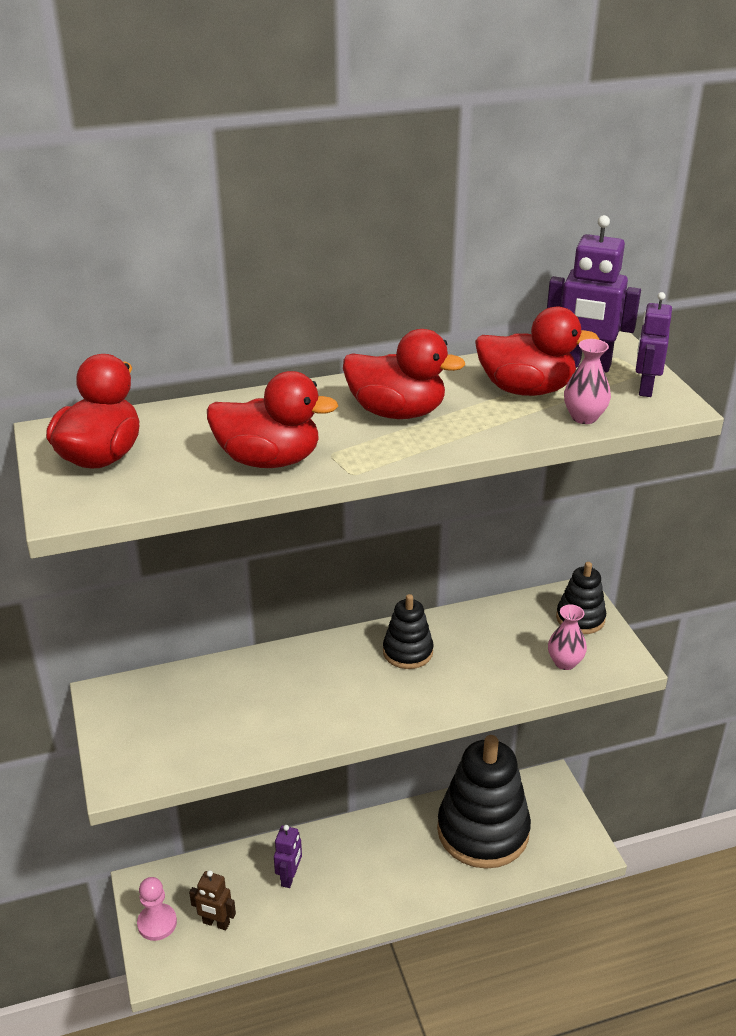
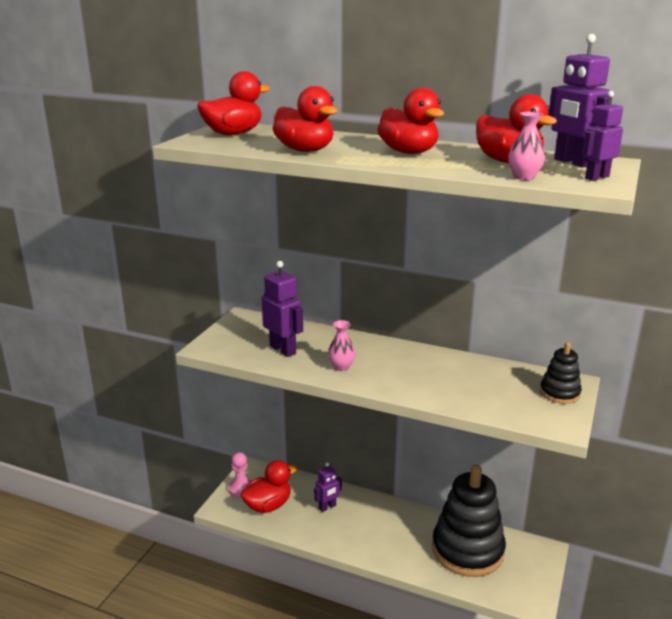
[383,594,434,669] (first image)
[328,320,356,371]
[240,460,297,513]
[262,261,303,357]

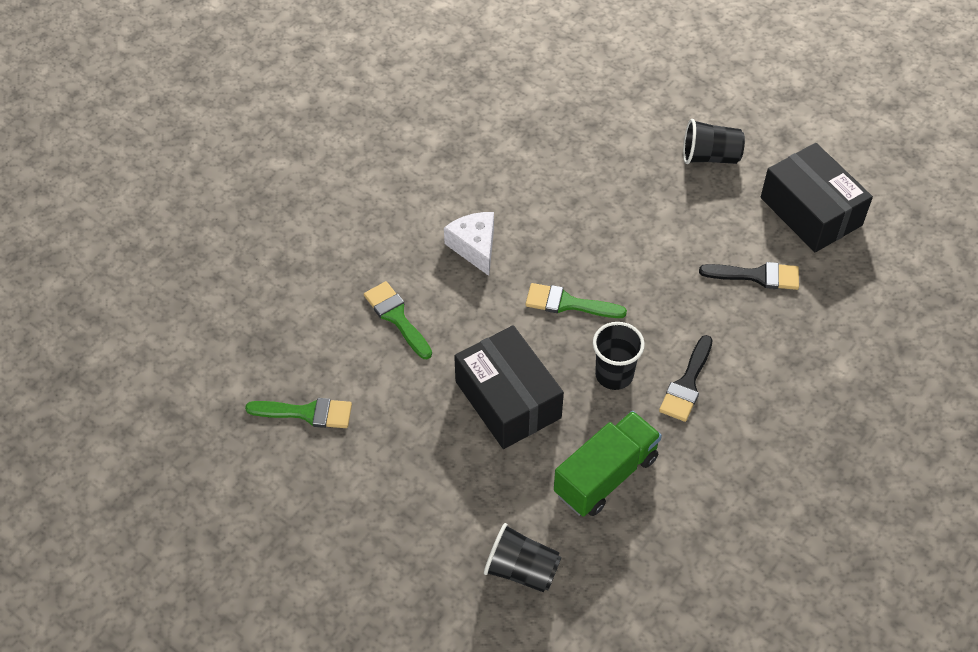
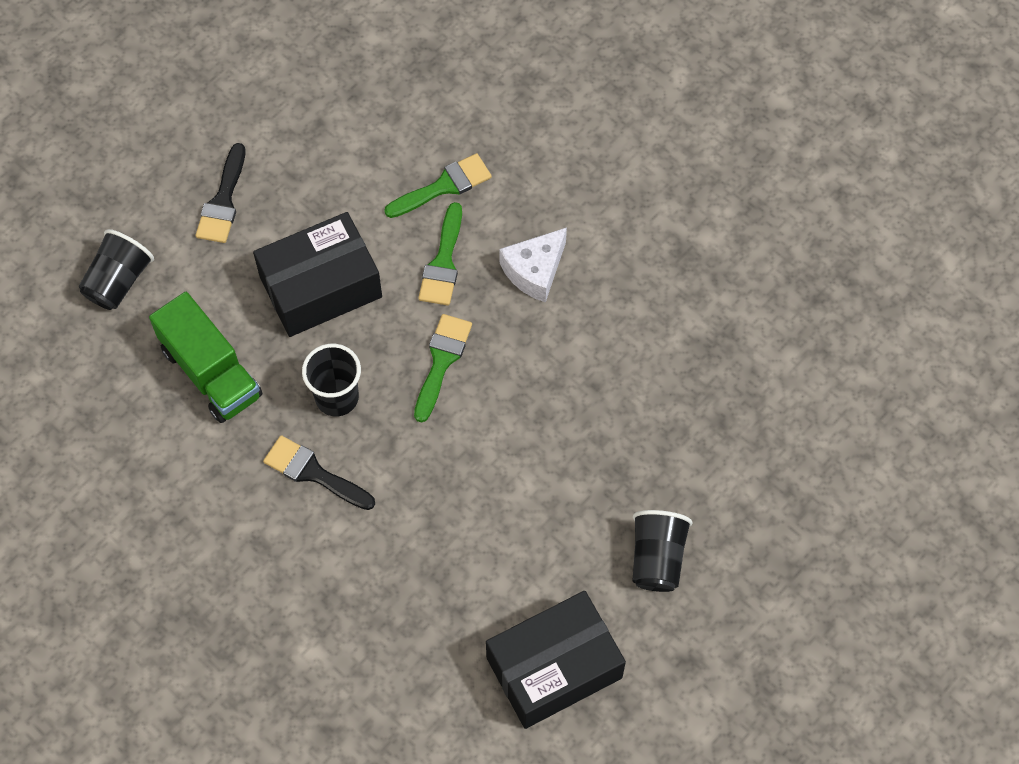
[499,227,567,303]
[195,143,245,243]
[418,202,462,305]

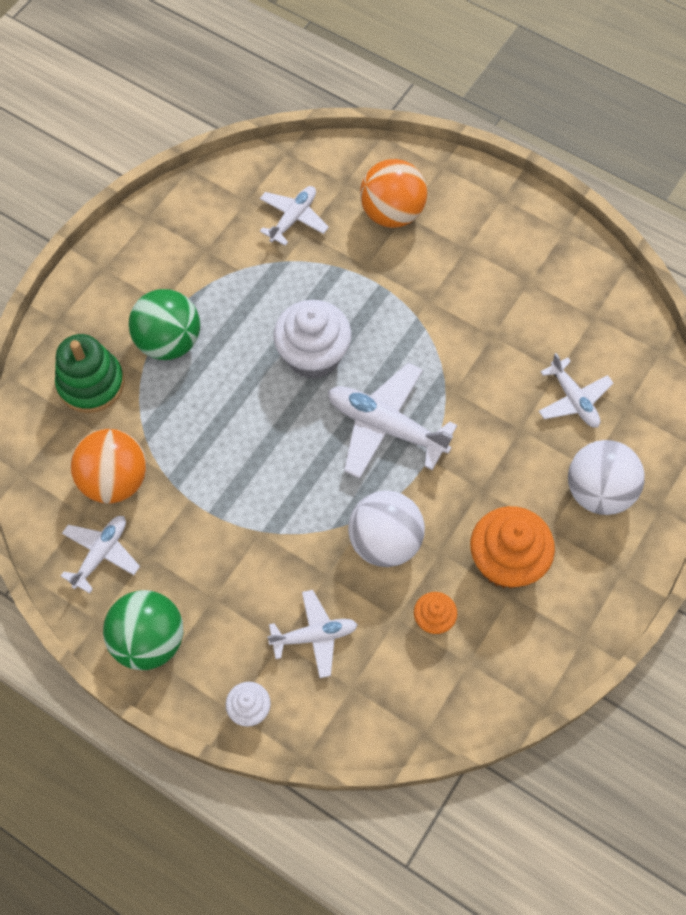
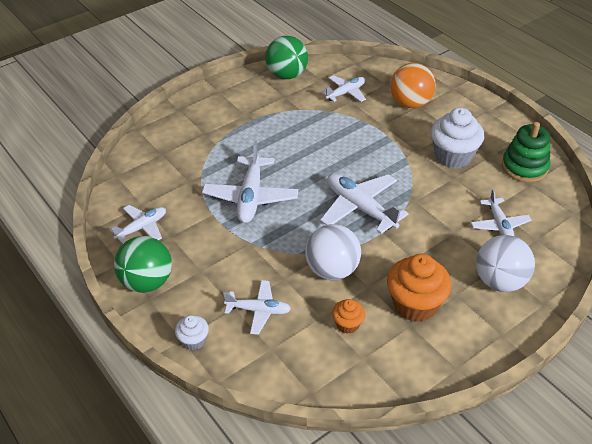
[265,36,308,79]
[431,108,484,168]
[502,122,551,183]
[70,429,147,504] (first image)
[202,140,298,223]

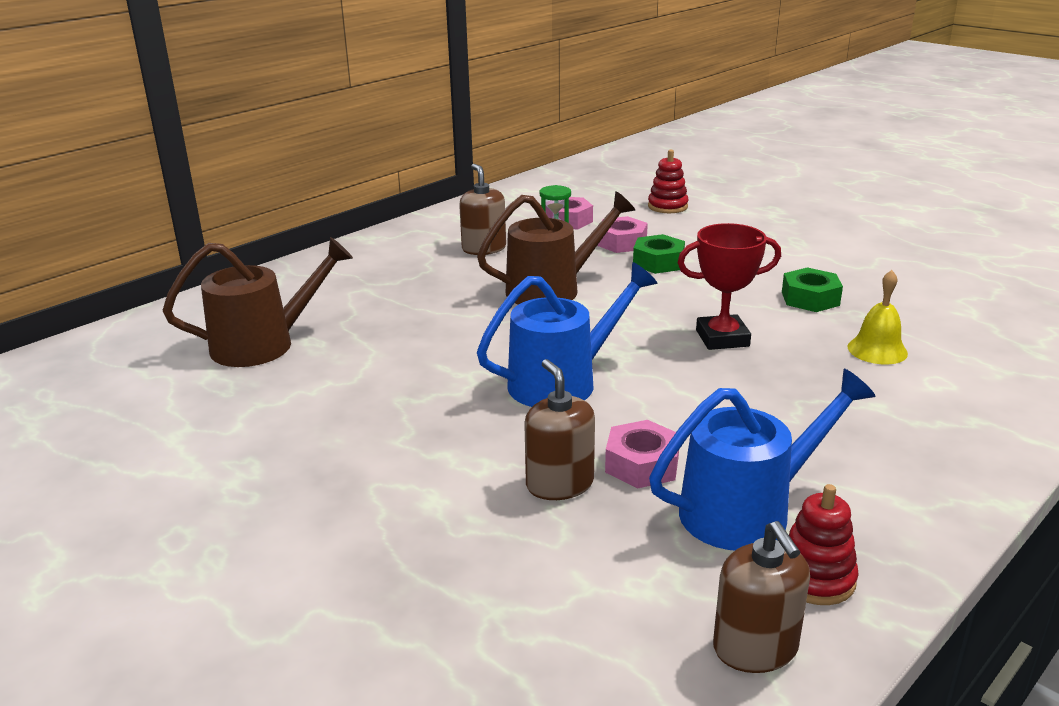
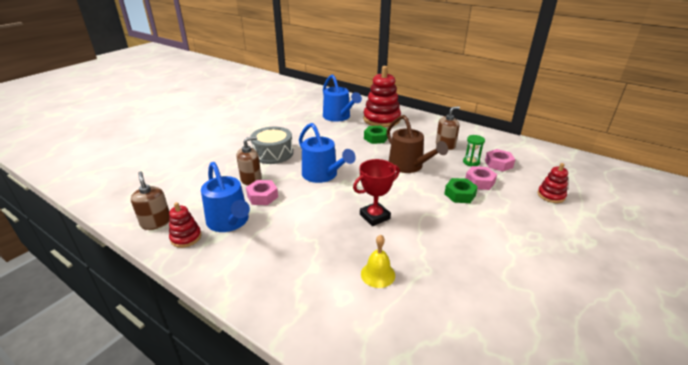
[353,159,400,226]
[323,74,362,122]
[364,126,388,144]
[131,172,170,230]
[363,66,401,127]
[250,127,293,164]

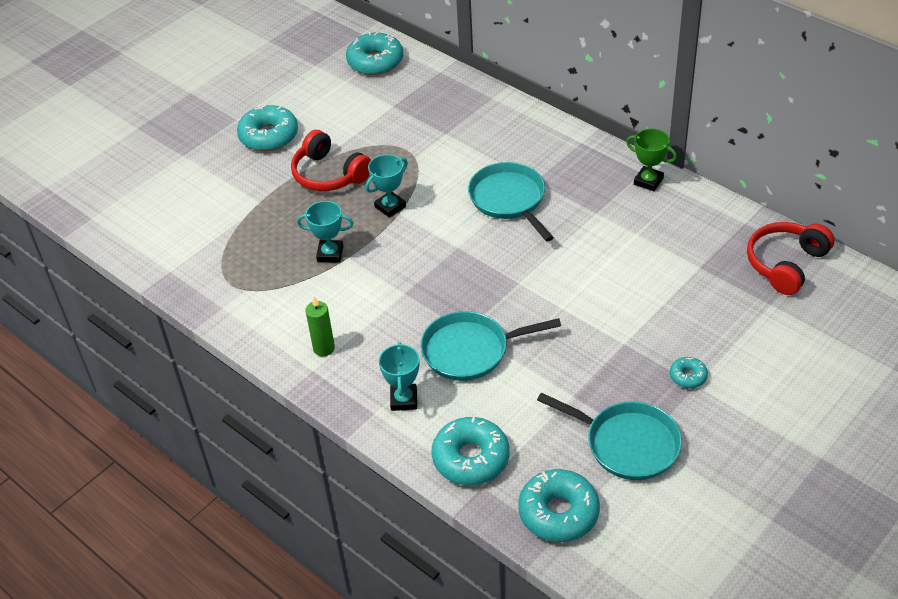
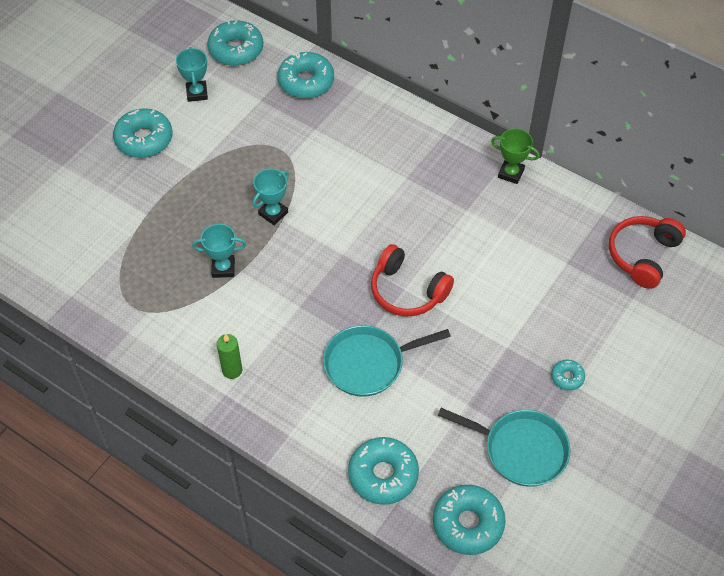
[371,244,454,317]
[468,162,554,242] (first image)
[176,47,208,102]
[277,52,334,99]

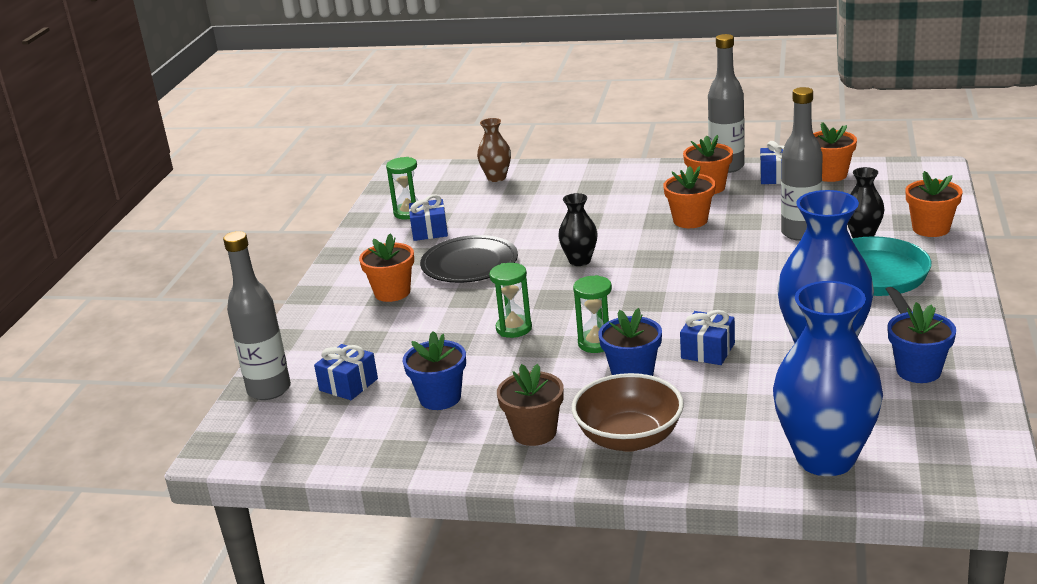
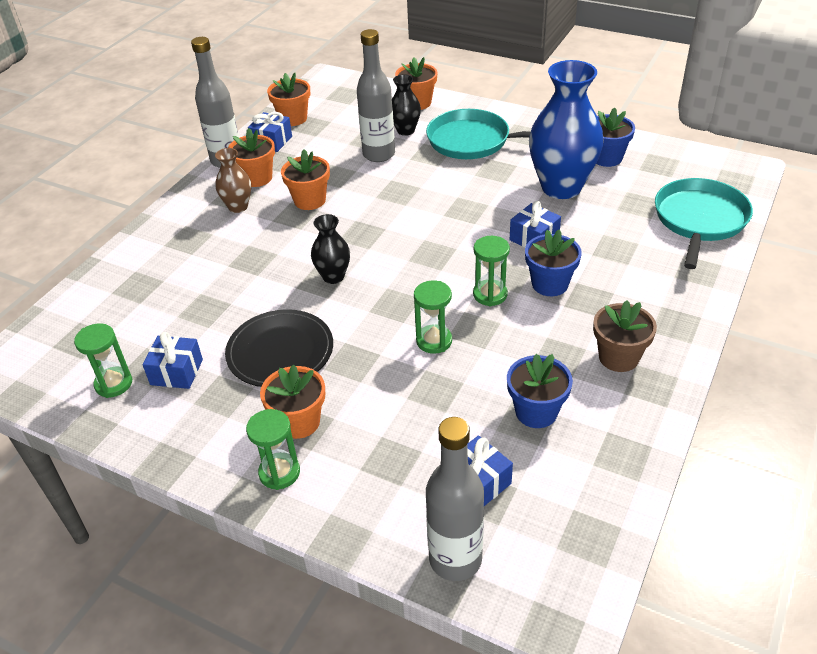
[215,148,251,213]
[655,178,753,269]
[572,373,684,452] (first image)
[246,409,300,490]

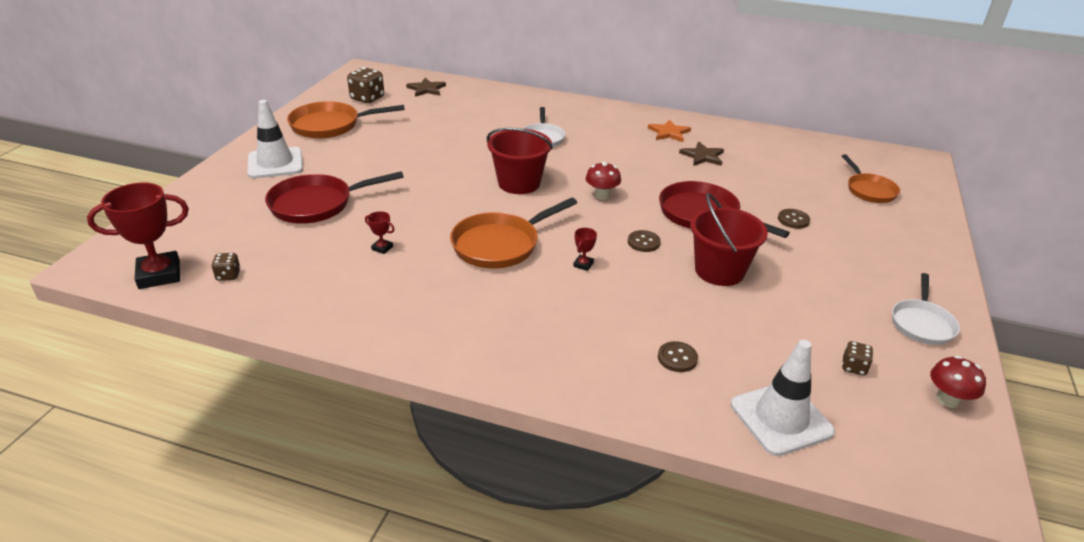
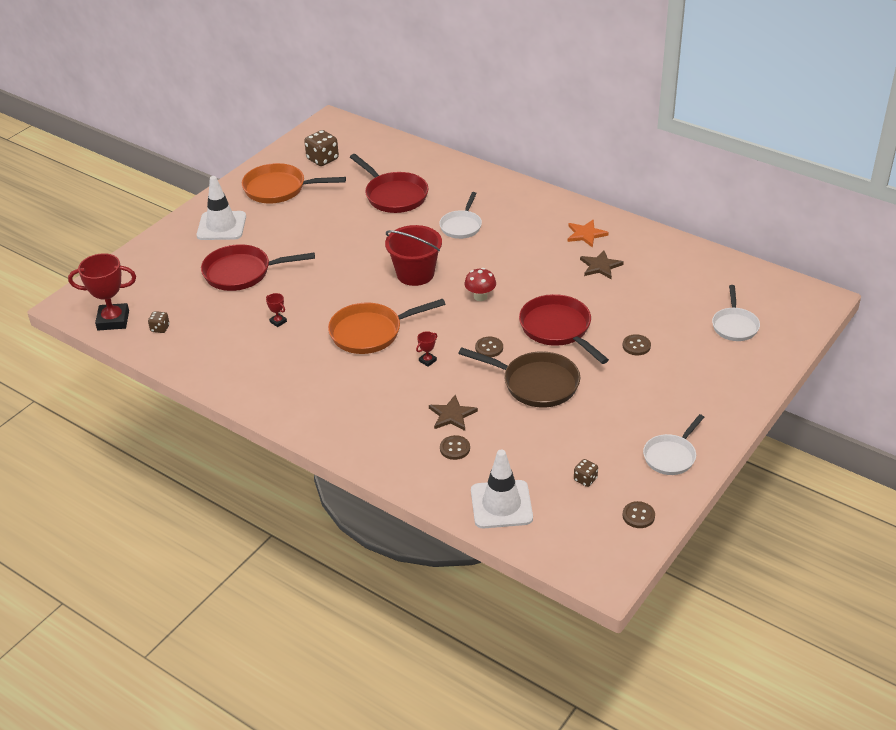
[429,395,478,431]
[712,285,760,341]
[458,348,580,408]
[623,501,655,528]
[350,154,428,213]

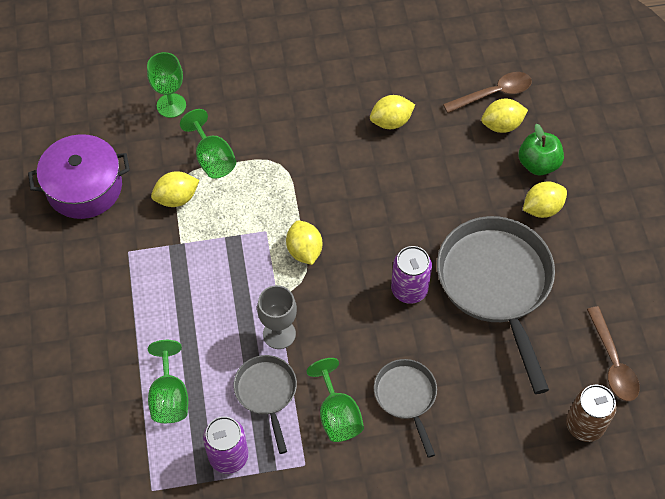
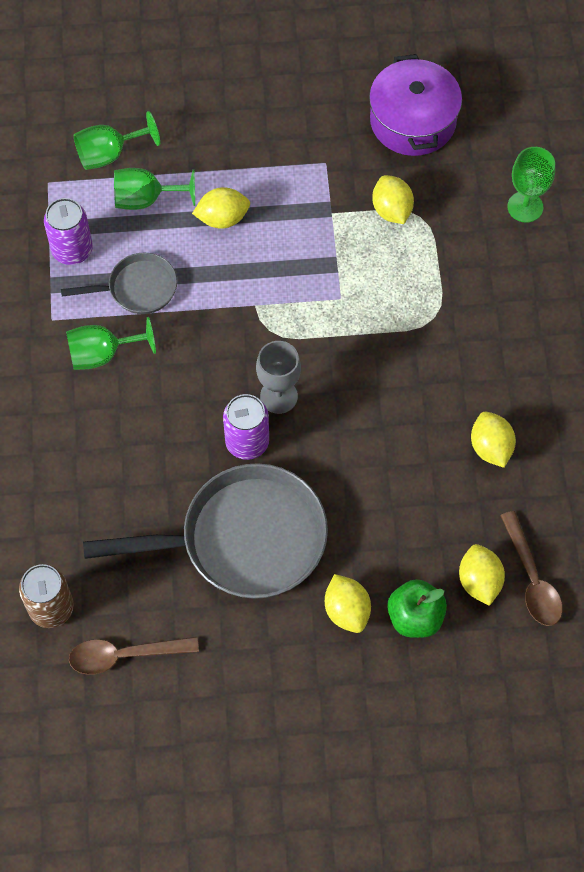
[74,111,160,170]
[192,187,250,229]
[256,341,301,414]
[374,359,437,458] (first image)

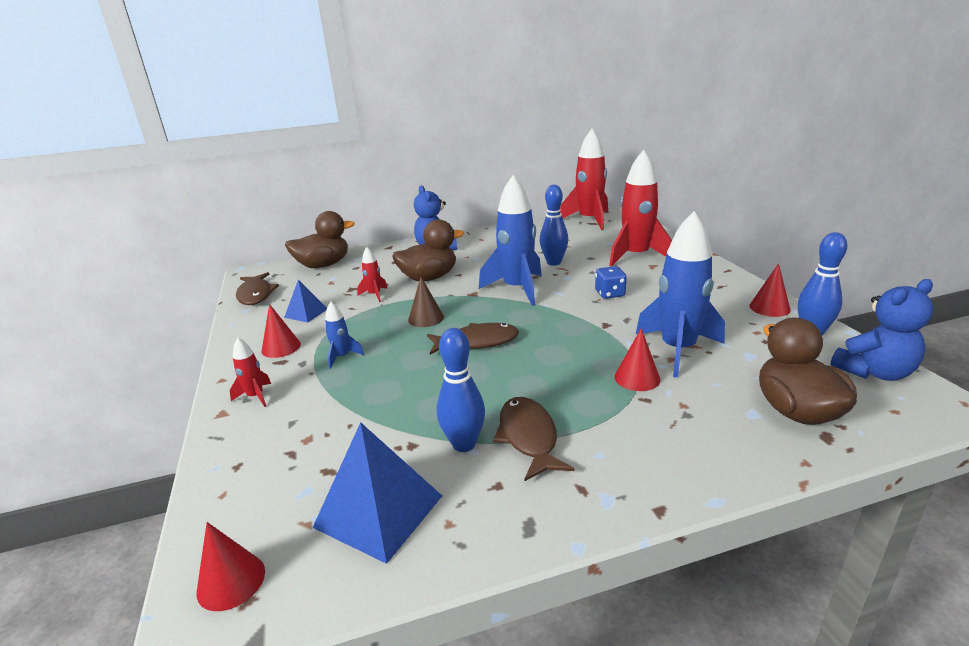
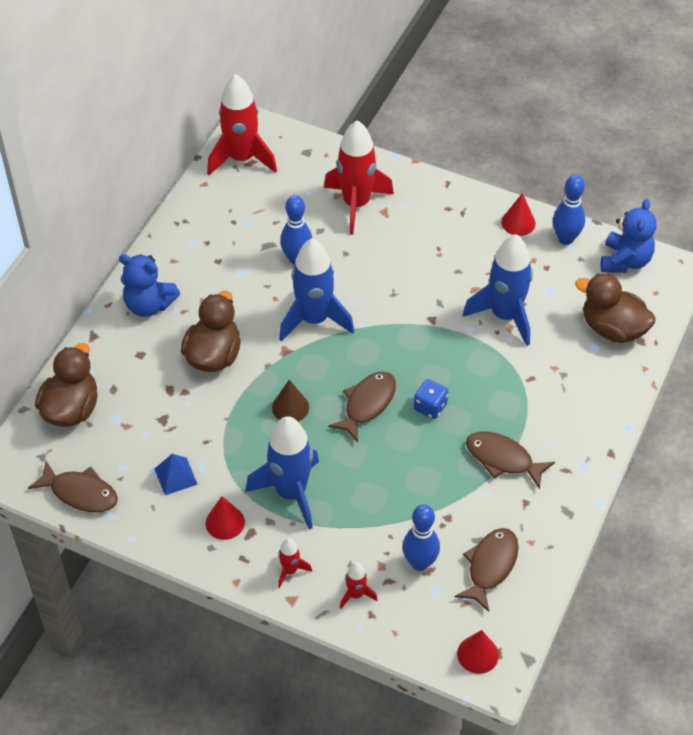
[340,562,378,609]
[414,379,448,419]
[245,416,319,530]
[402,504,440,571]
[615,328,660,391] (first image)
[454,528,519,612]

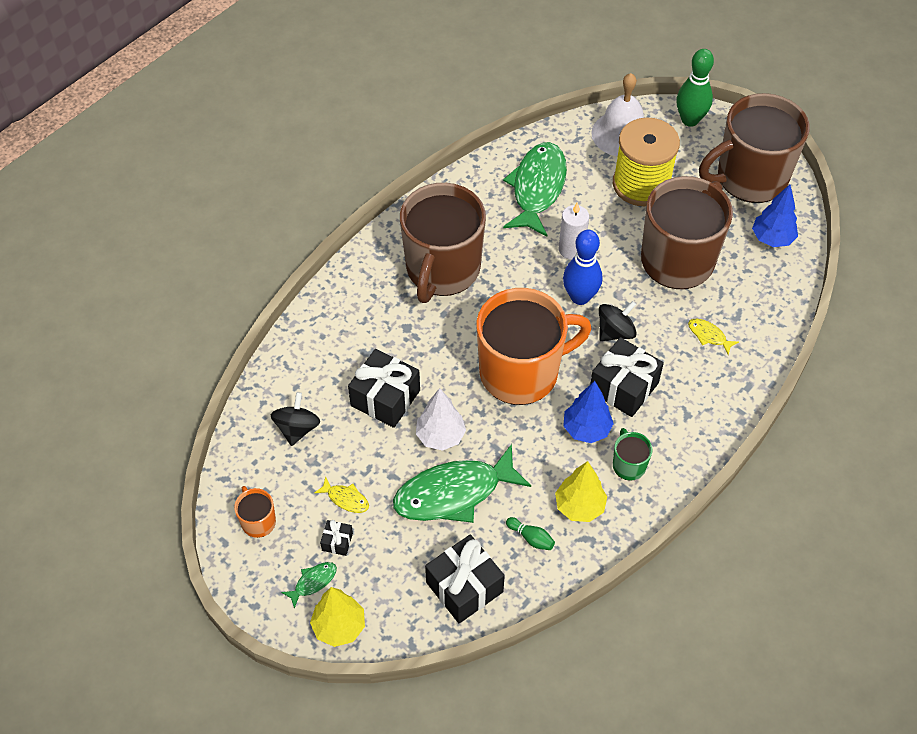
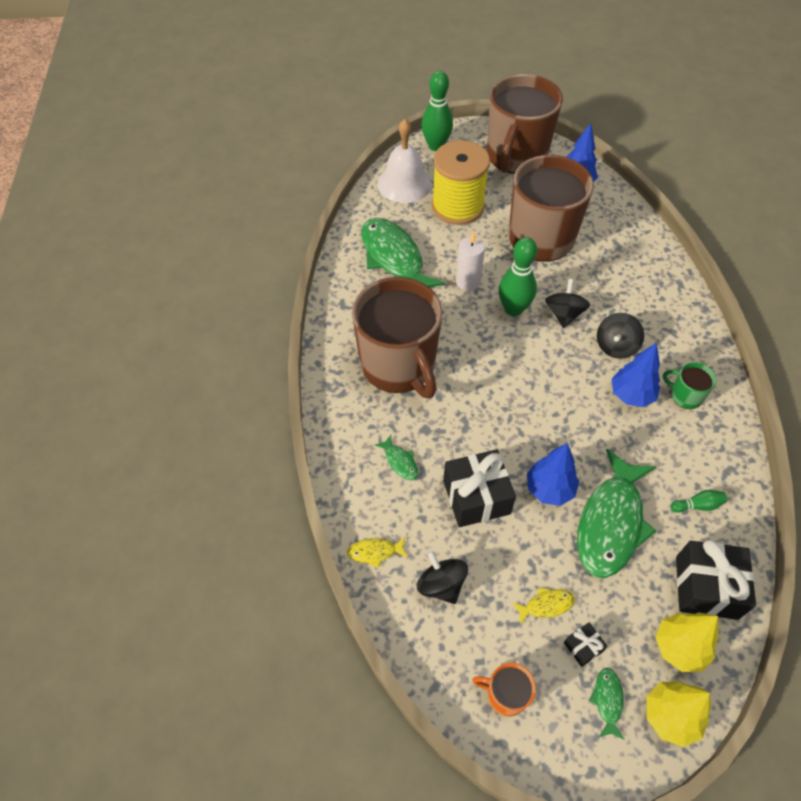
[499,237,537,316]
[476,288,592,405] (first image)
[347,537,408,568]
[597,313,644,359]
[527,443,579,506]
[655,612,719,672]
[375,435,418,480]

